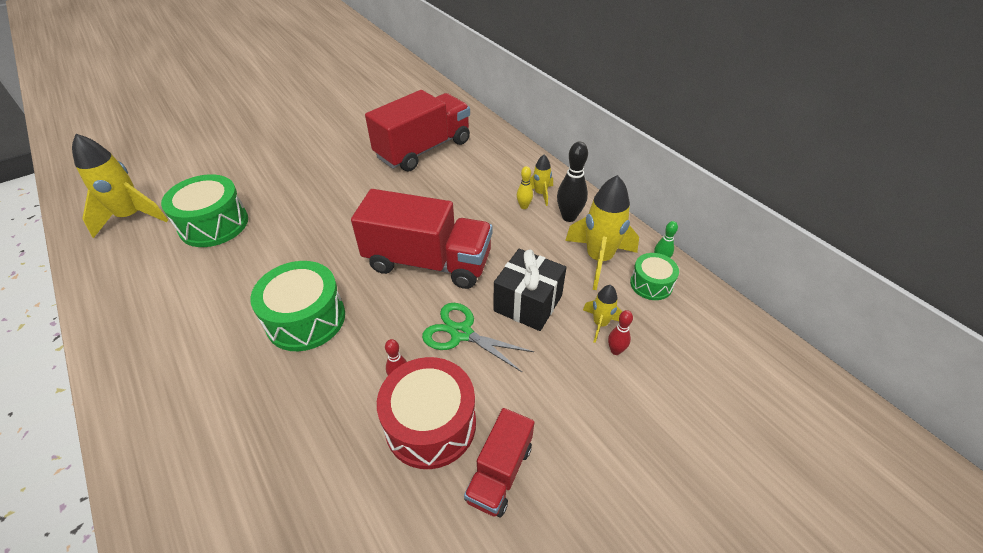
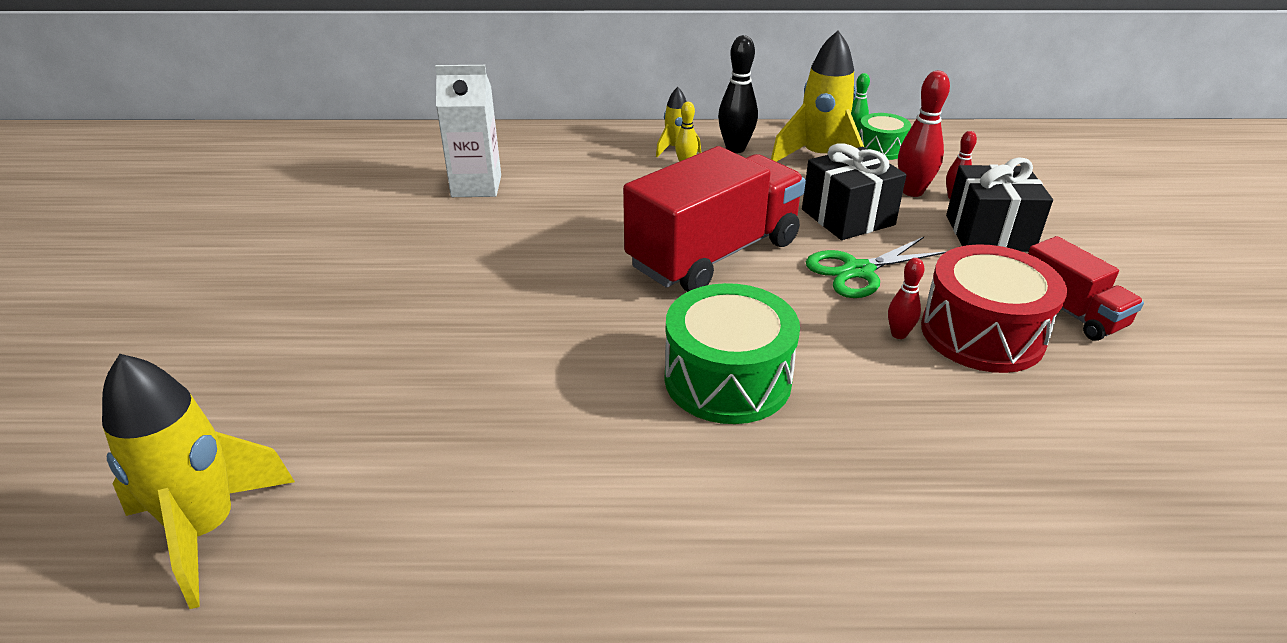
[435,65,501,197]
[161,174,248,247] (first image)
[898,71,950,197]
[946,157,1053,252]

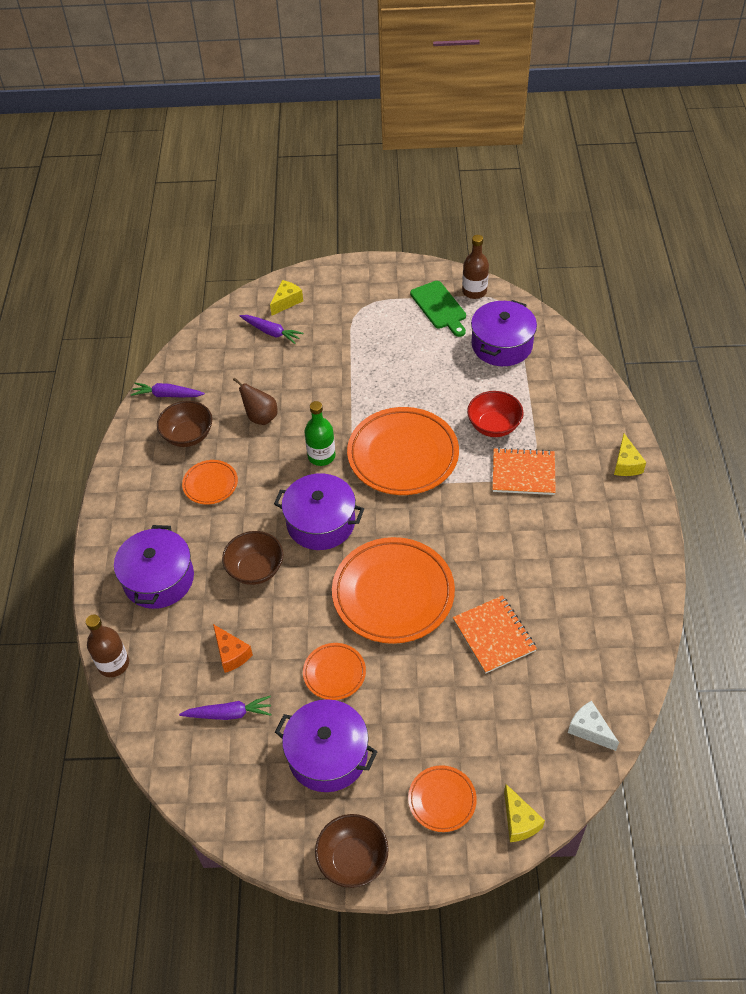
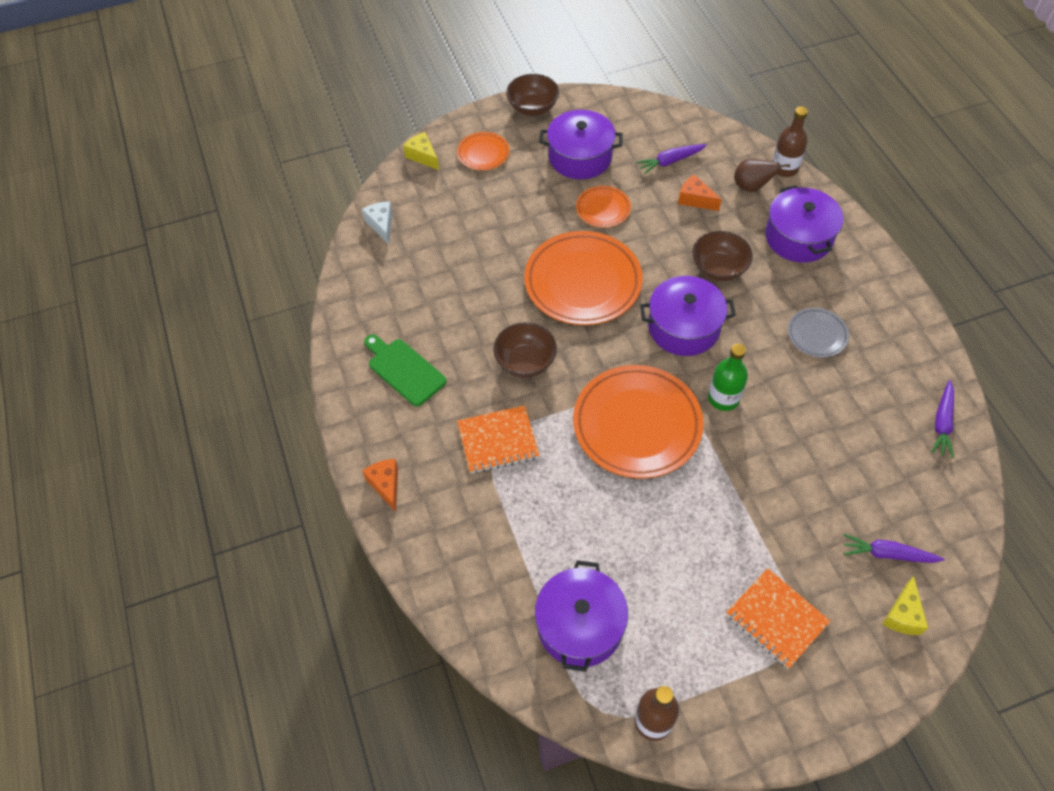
[364,334,447,406]
[734,158,790,192]
[931,380,954,458]
[467,391,524,437] (first image)
[493,322,557,378]
[362,459,398,512]
[788,308,849,358]
[726,568,830,669]
[362,201,392,244]

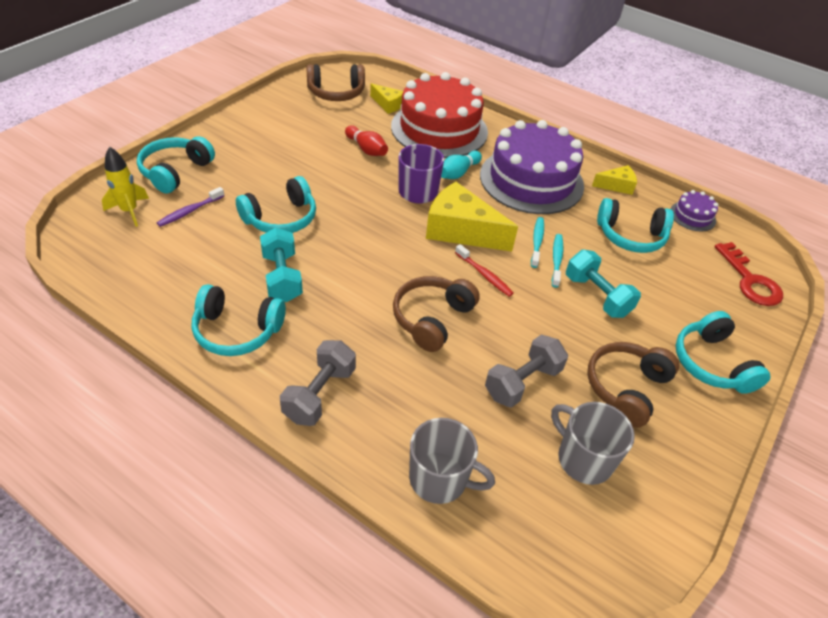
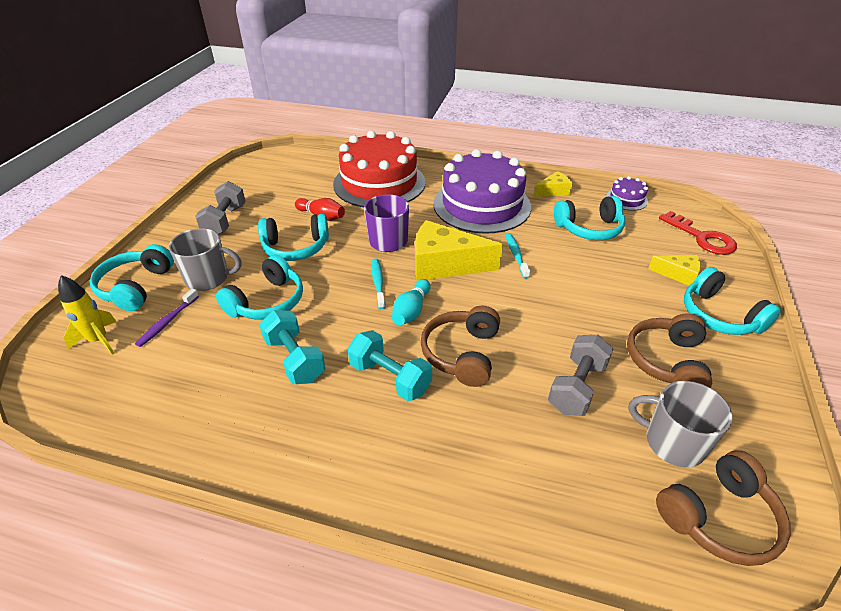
[656,451,791,566]
[648,255,701,286]
[392,279,431,325]
[371,259,385,309]
[455,244,514,297] (first image)
[347,330,432,401]
[258,214,329,261]
[195,181,246,235]
[169,228,241,291]

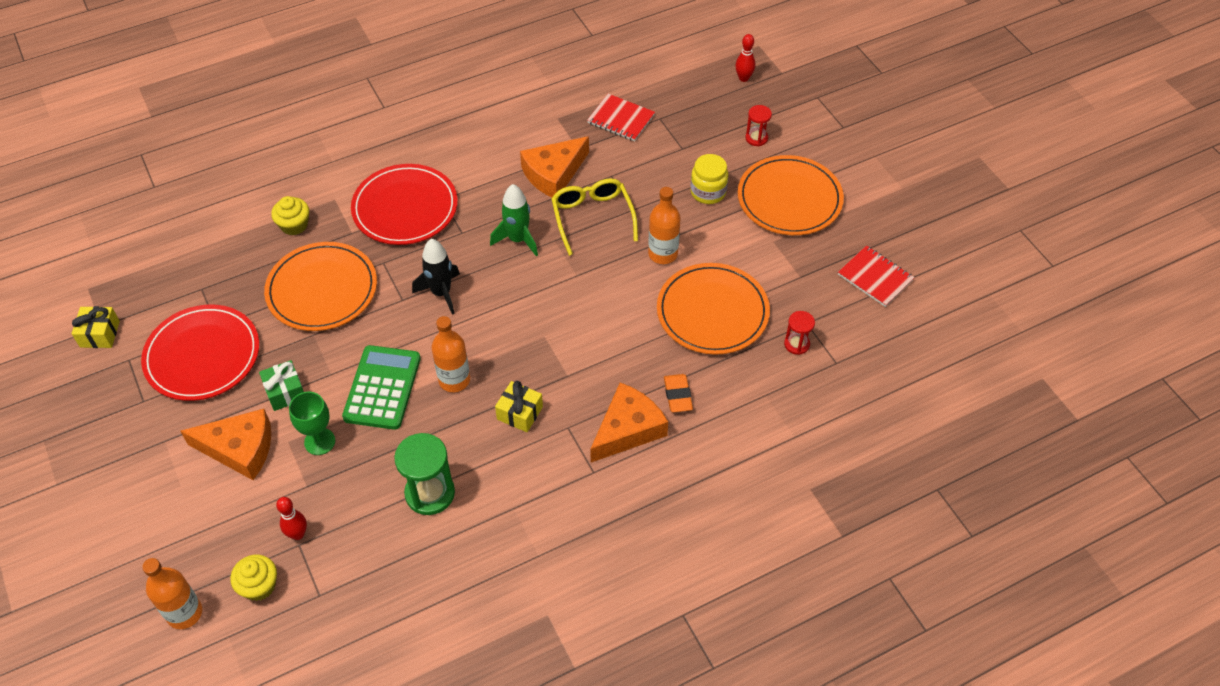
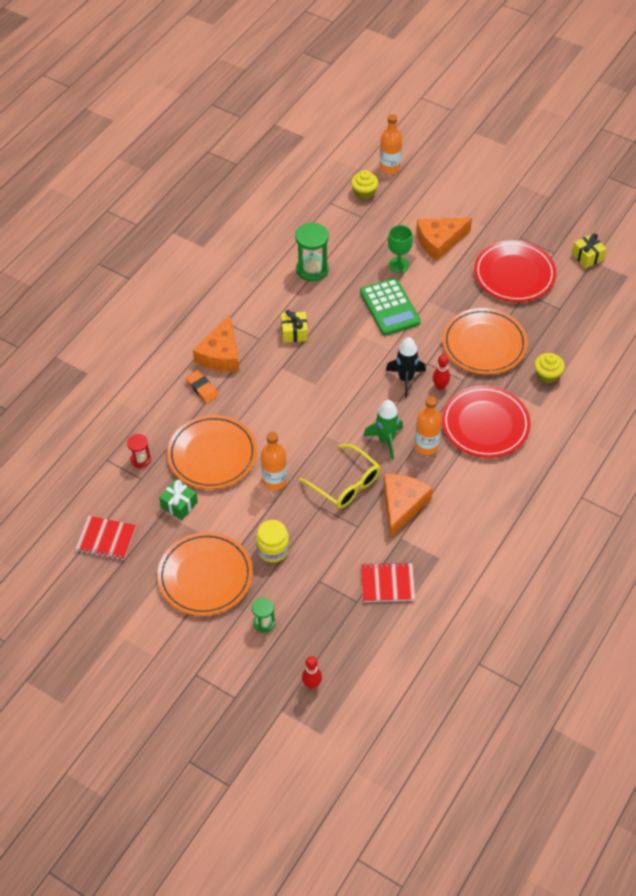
[252,598,275,633]
[415,396,442,455]
[159,480,198,520]
[433,354,450,390]

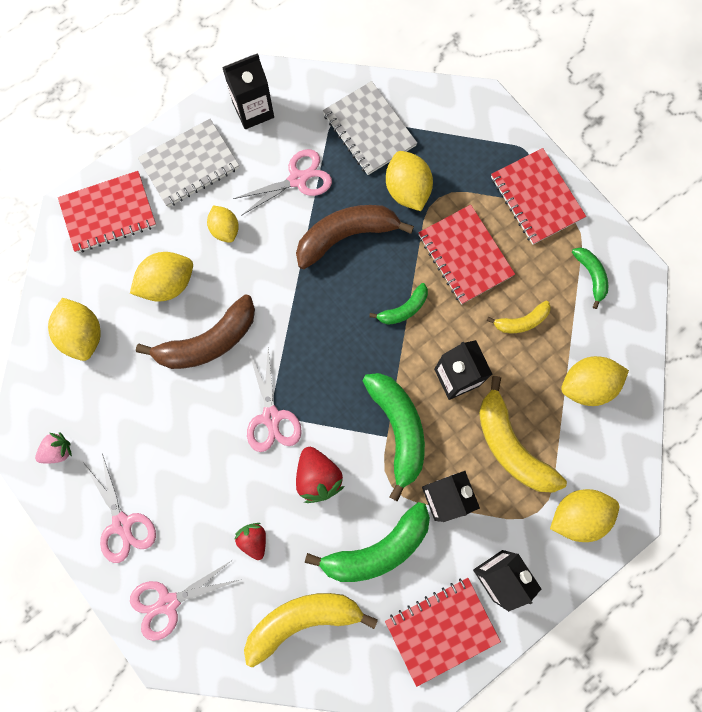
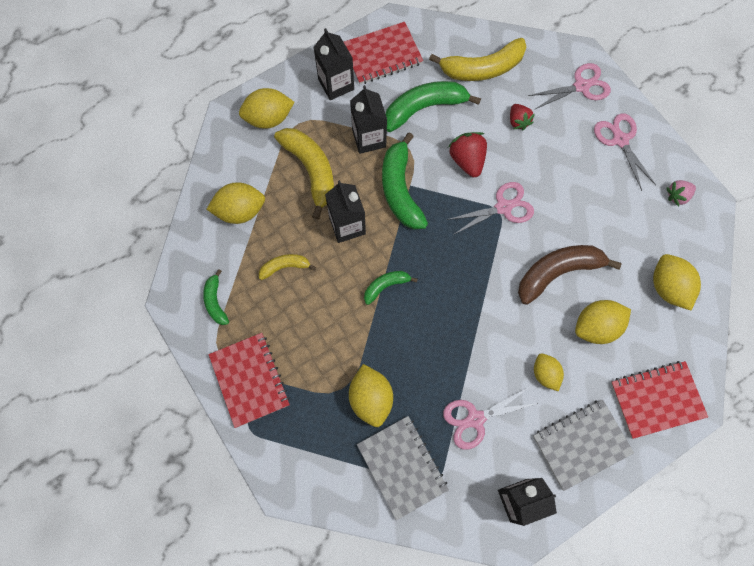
[418,204,515,304] (first image)
[296,205,414,269] (first image)
[446,182,534,235]

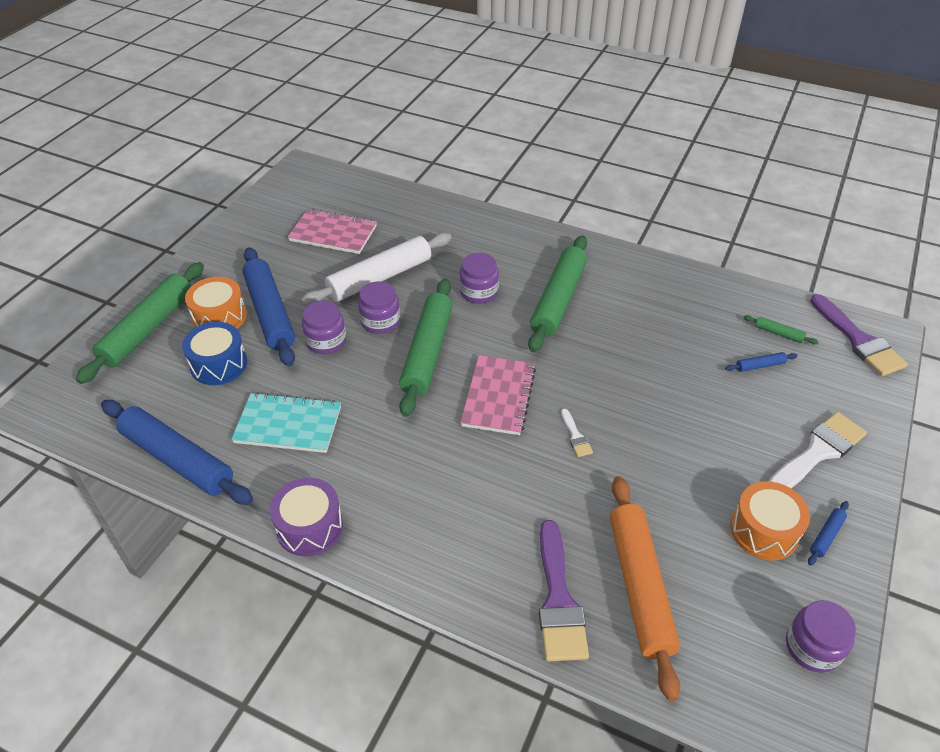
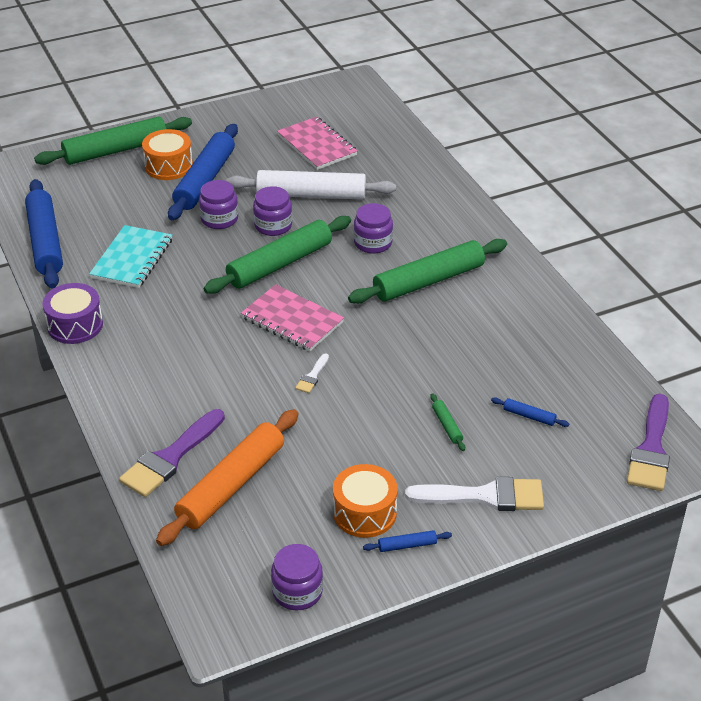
[430,393,465,451]
[182,322,247,385] (first image)
[241,284,344,352]
[89,225,172,288]

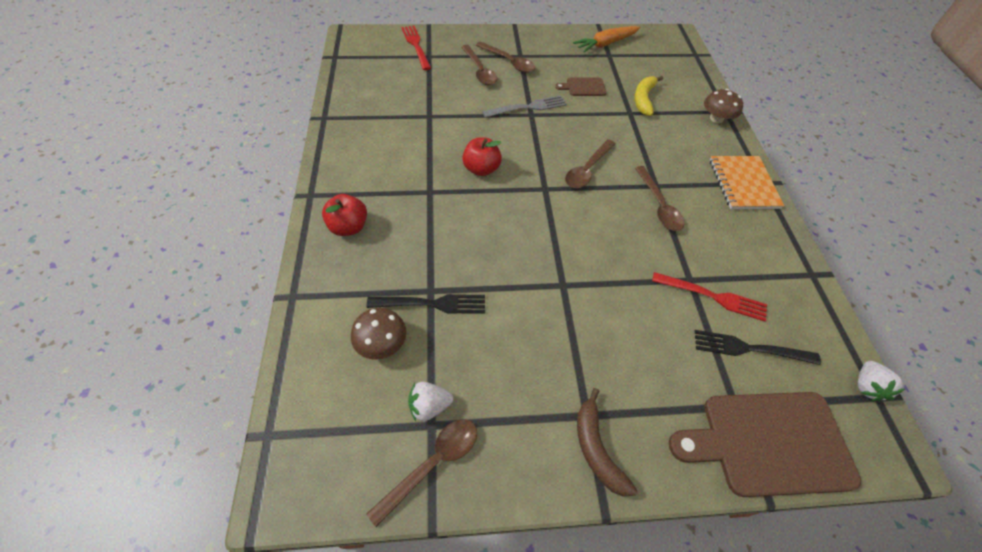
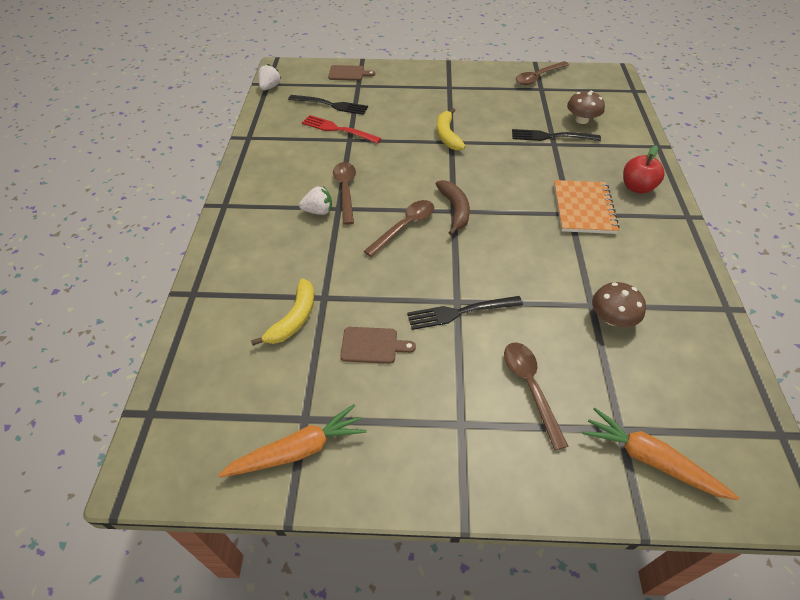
[582,407,739,500]
[476,42,535,73] (first image)
[592,282,646,327]
[407,296,523,330]
[462,137,502,176] (first image)
[554,180,620,234]
[299,186,332,215]
[436,180,470,236]
[328,65,375,81]
[437,108,466,151]

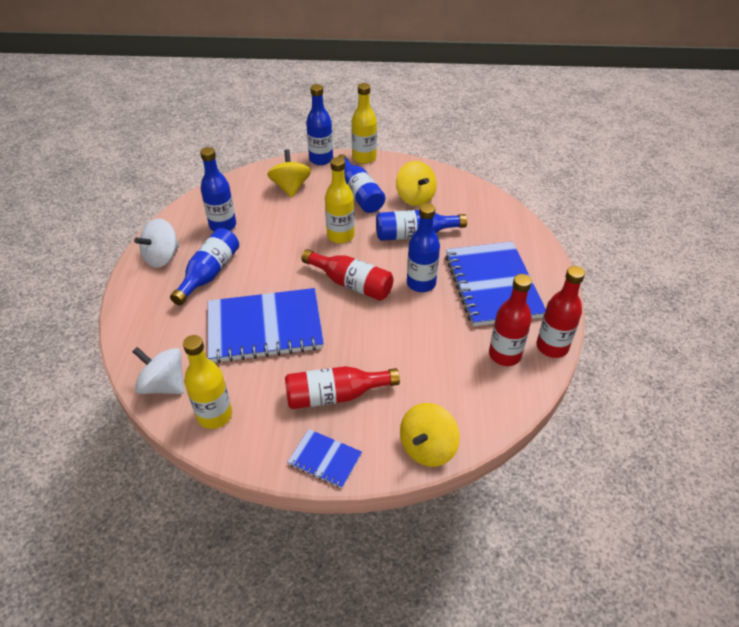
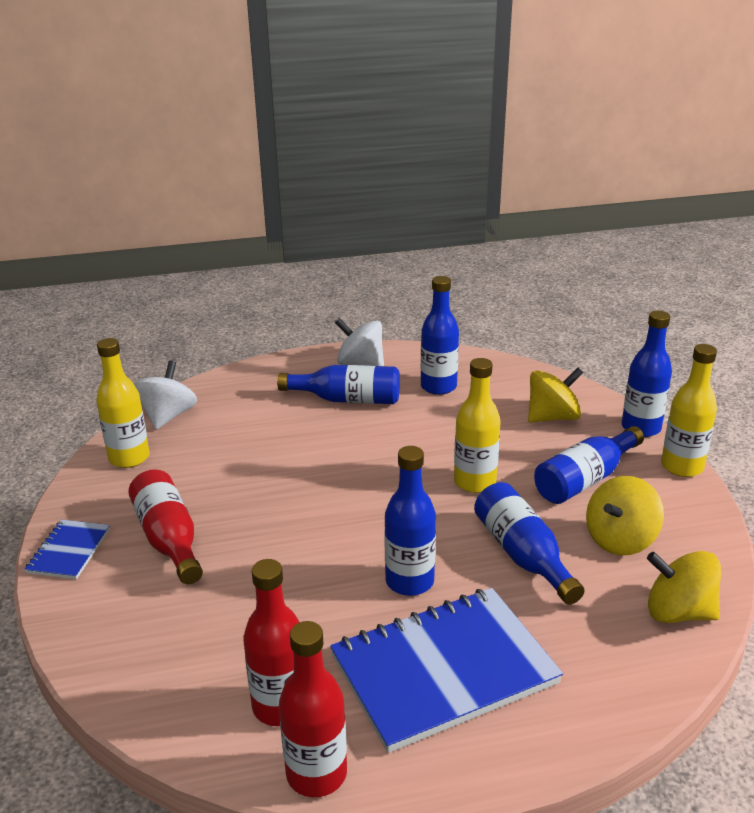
[301,249,393,301] (first image)
[208,288,324,363] (first image)
[647,551,721,623]

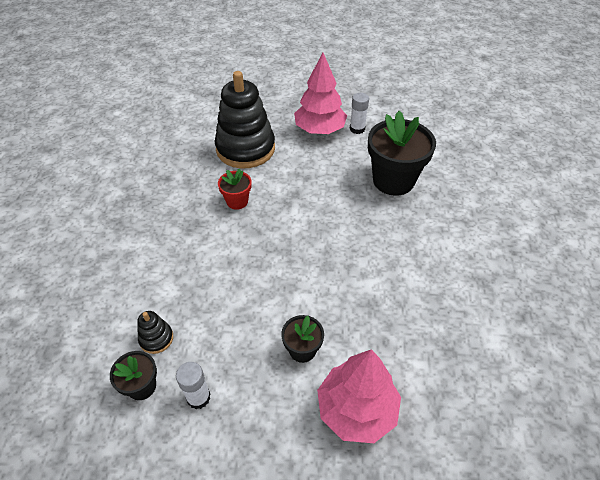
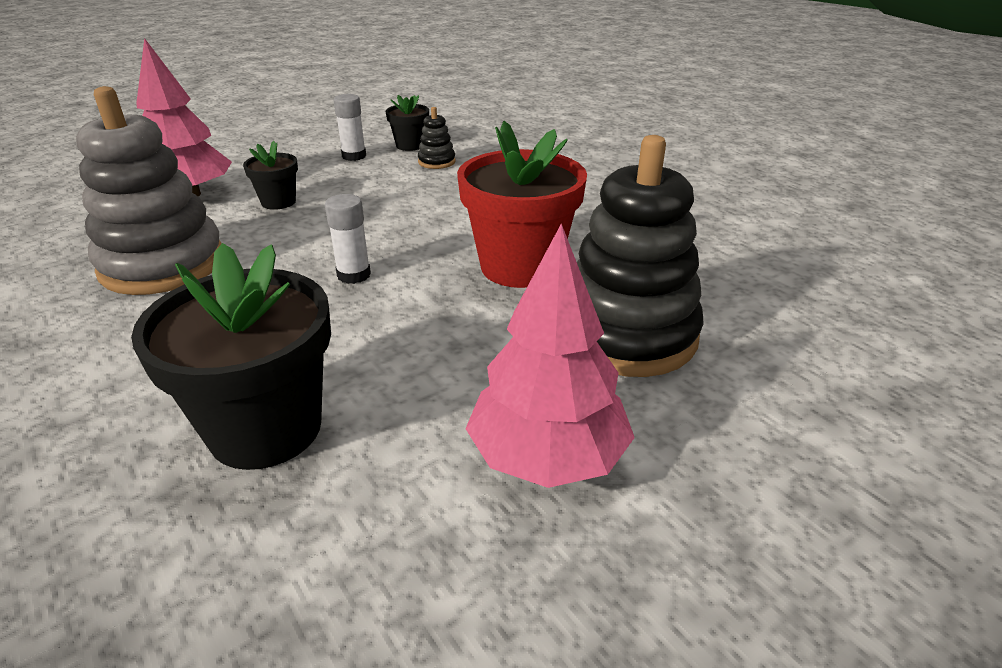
[325,194,371,284]
[457,121,587,288]
[76,86,222,295]

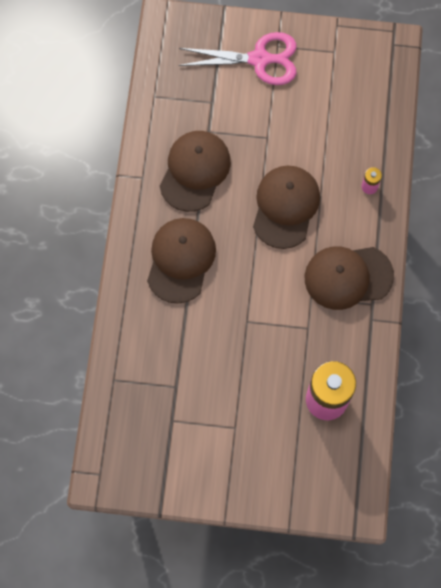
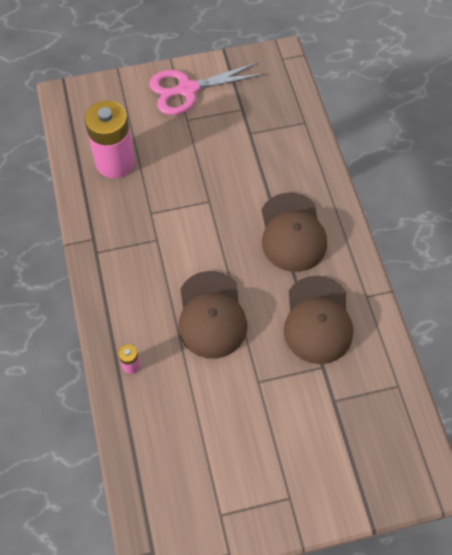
[149,62,264,115]
[305,246,394,310] (first image)

